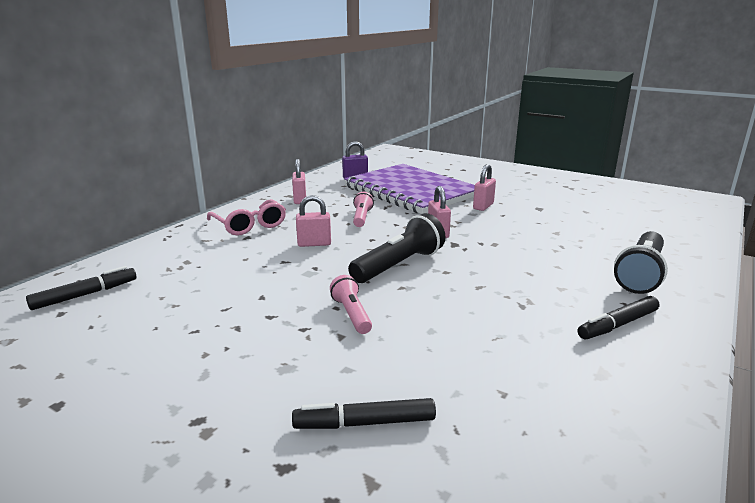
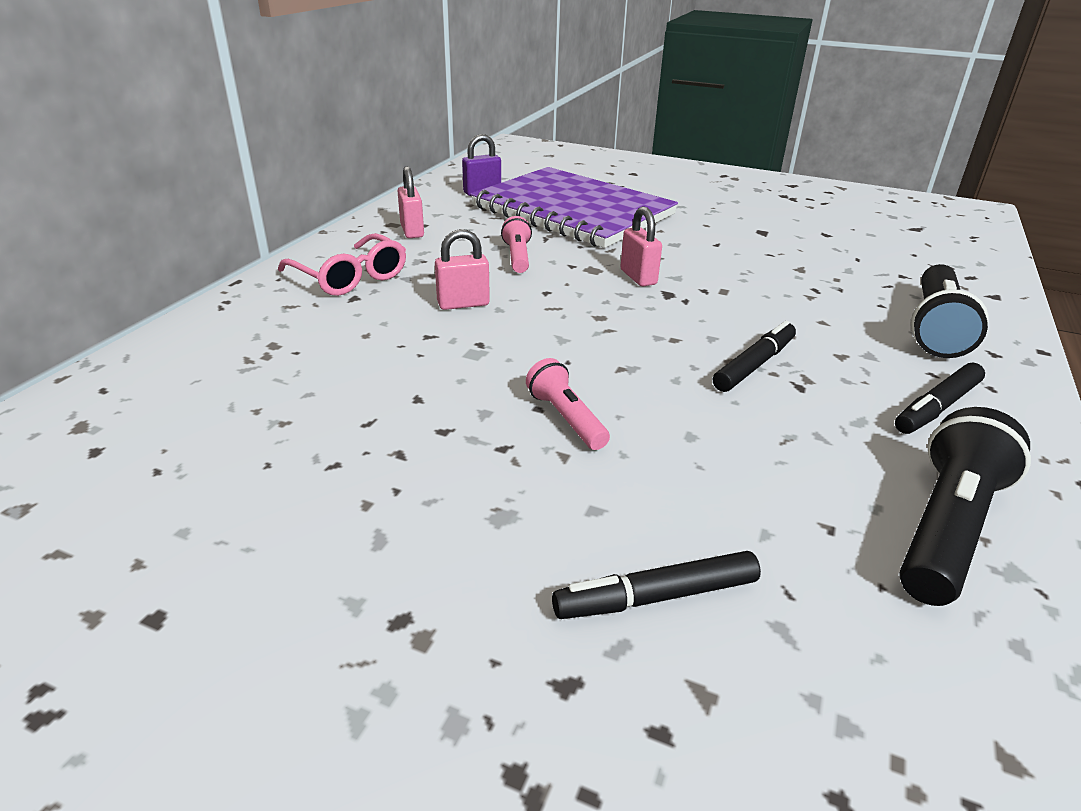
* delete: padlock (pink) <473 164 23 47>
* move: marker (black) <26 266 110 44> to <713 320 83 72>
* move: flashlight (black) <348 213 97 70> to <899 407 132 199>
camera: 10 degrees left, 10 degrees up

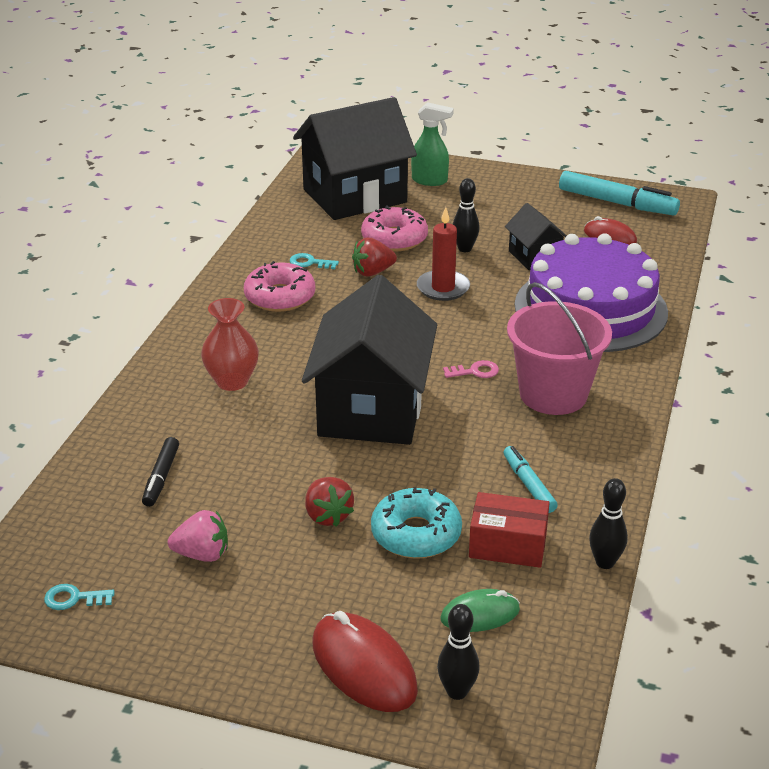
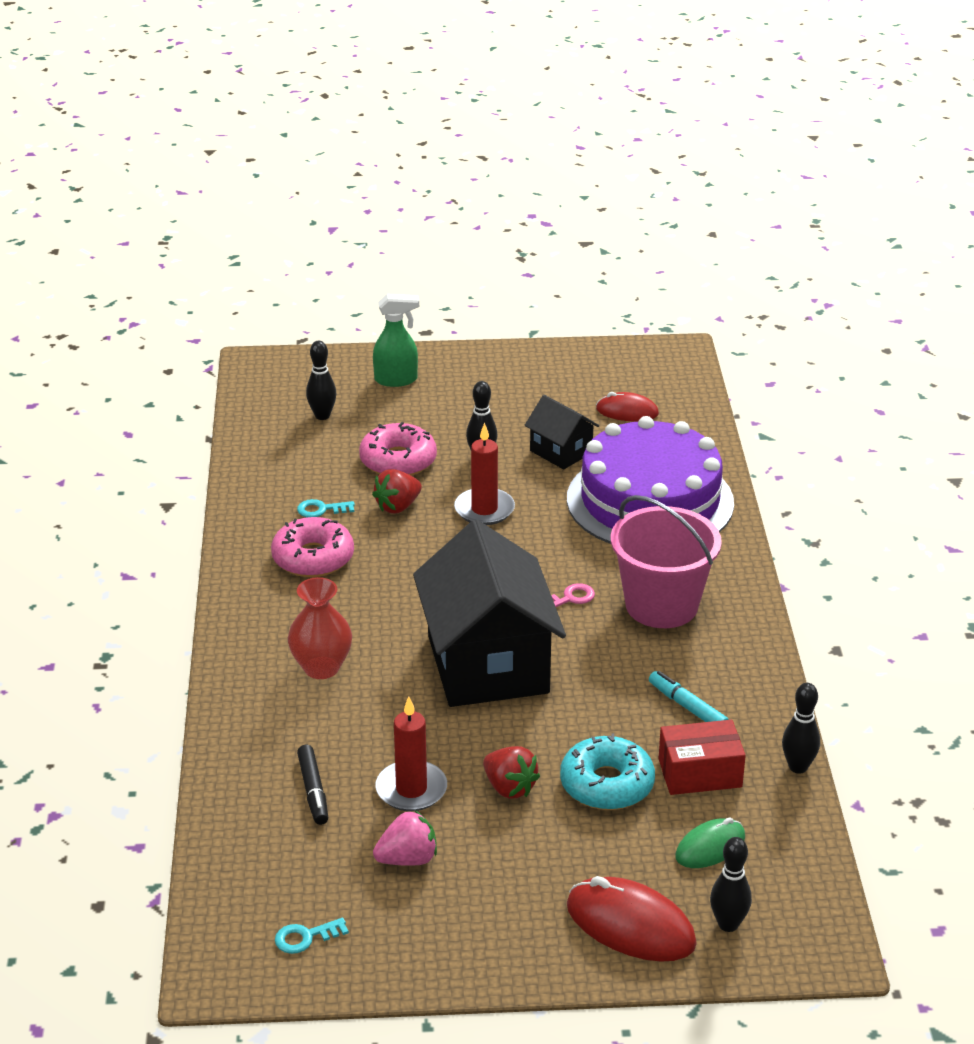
* delete: marker (turquoise) <559 171 121 45>
* insert: candle (red) <375 696 72 115>
* replace: house (black) <293 97 124 123> to bowling pin (black) <306 341 30 79>
camera: 20 degrees left, 0 degrees up

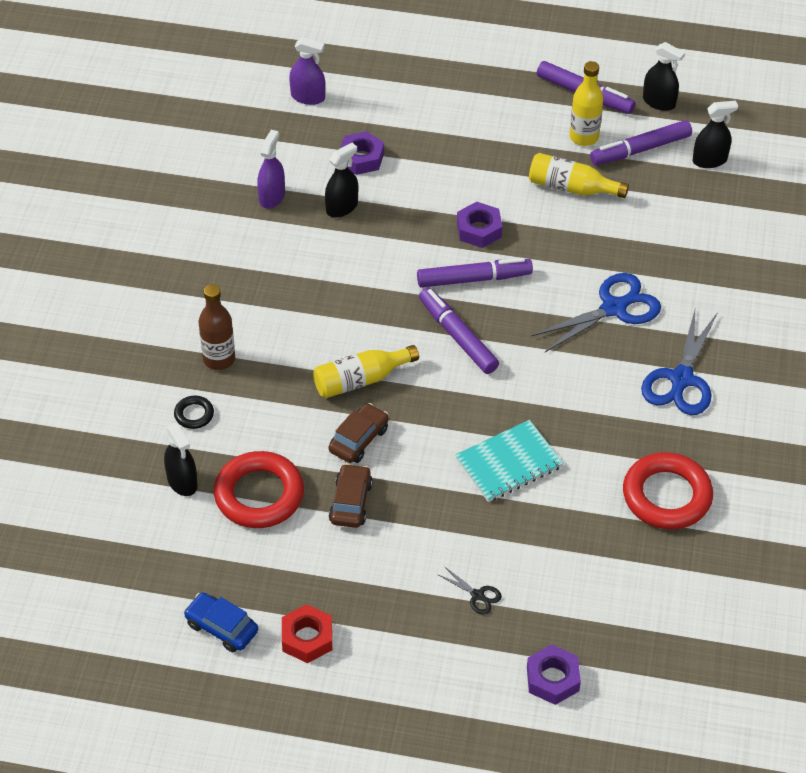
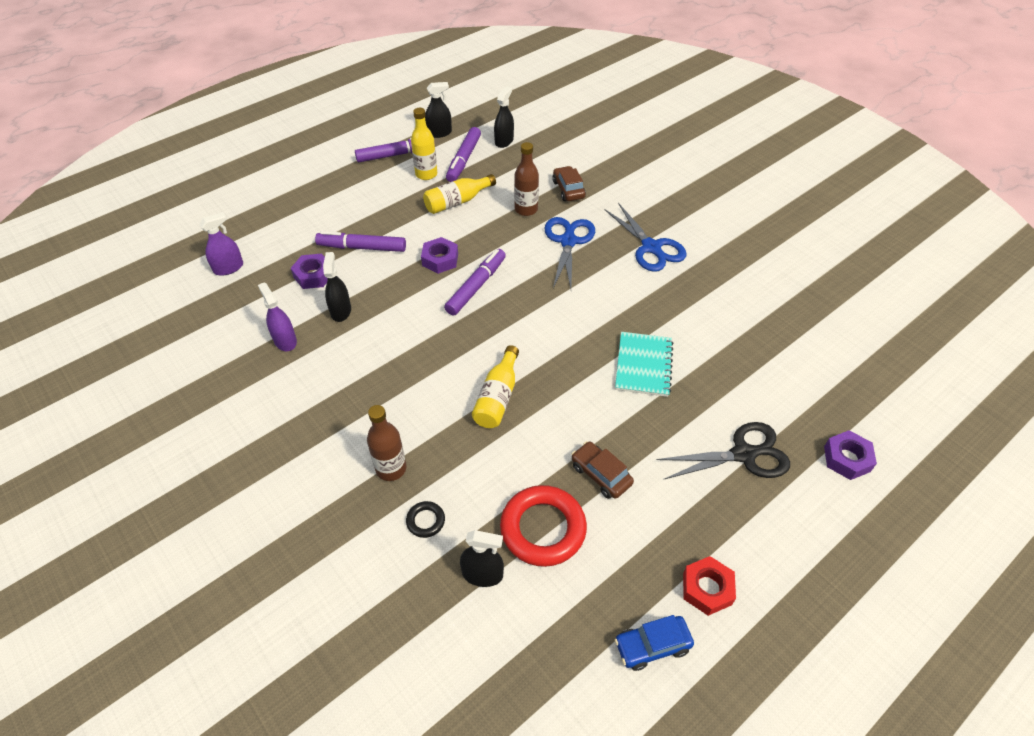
* delete: ring (red) <623 452 90 78>
* insert: bottle (brown) <514 142 25 74>
* move: car (brown) <328 403 61 60> to <552 166 34 35>
* move: marker (purple) <419 288 80 86> to <315 231 91 21>
* resize: scissors (black) <437 566 65 49> = <656 422 134 58> x2.20
camera: 50 degrees left, 0 degrees up

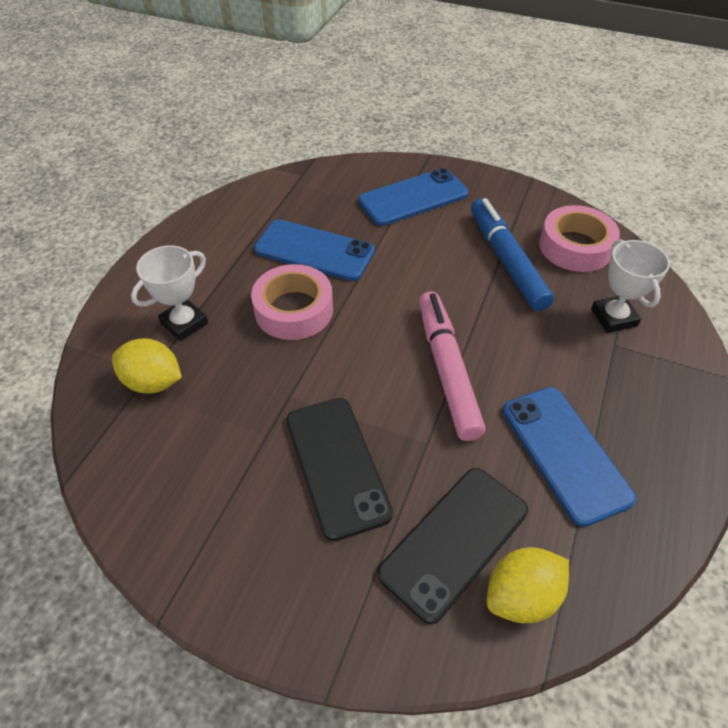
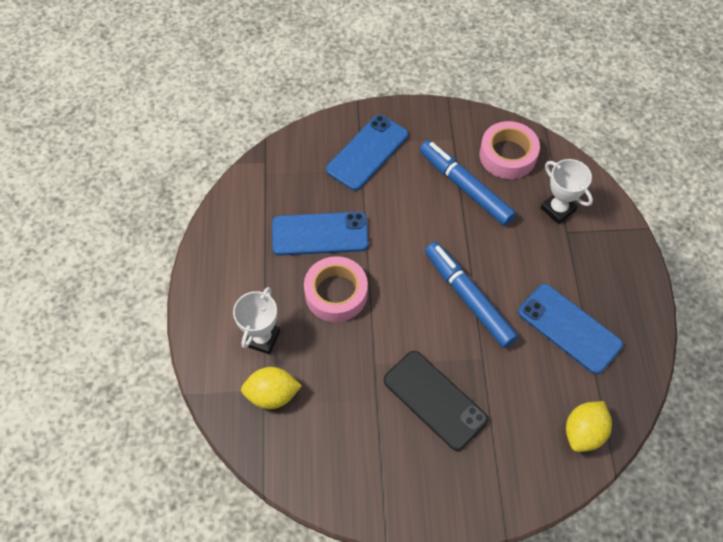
* delete: phone (black) <378 468 150 156>
* recolor: marker (pink) <419 291 67 150> to marker (blue) <425 242 93 106>
camera: 25 degrees left, 10 degrees up

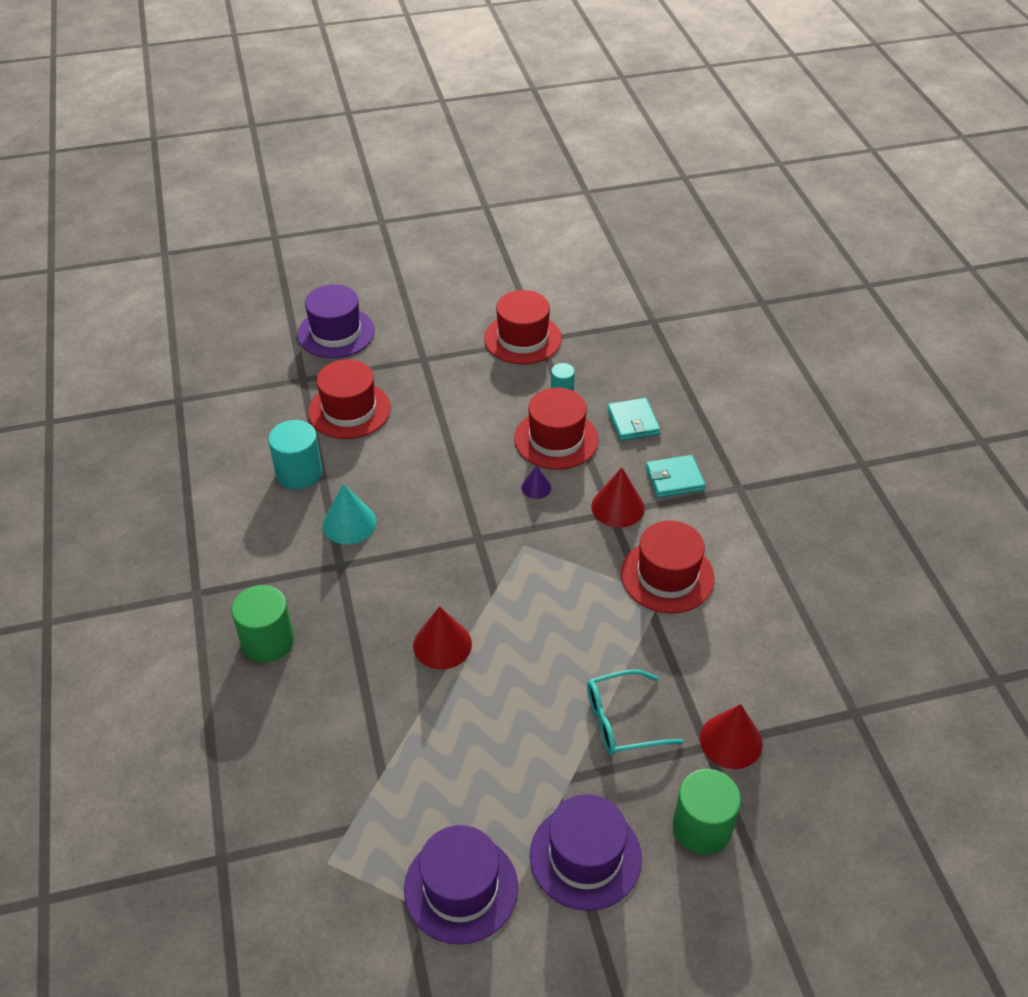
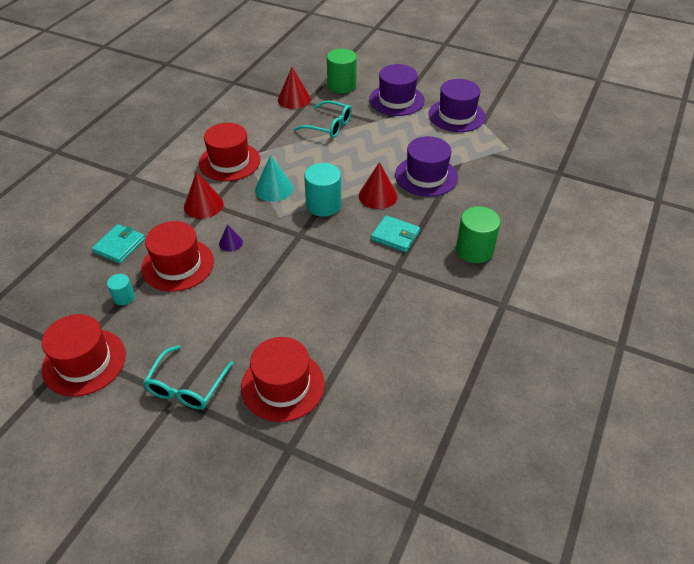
* insert: glasses (turquoise) <143 345 91 64>
* move: cylinder (turquoise) <268 420 55 69> to <304 163 37 54>
* move: hat (purple) <297 284 78 74> to <395 136 63 61>
* move: cone (turquoise) <323 484 54 60> to <255 155 38 47>
* move: wallet (turquoise) <646 455 60 43> to <371 215 49 37>
camera: 140 degrees left, 0 degrees up

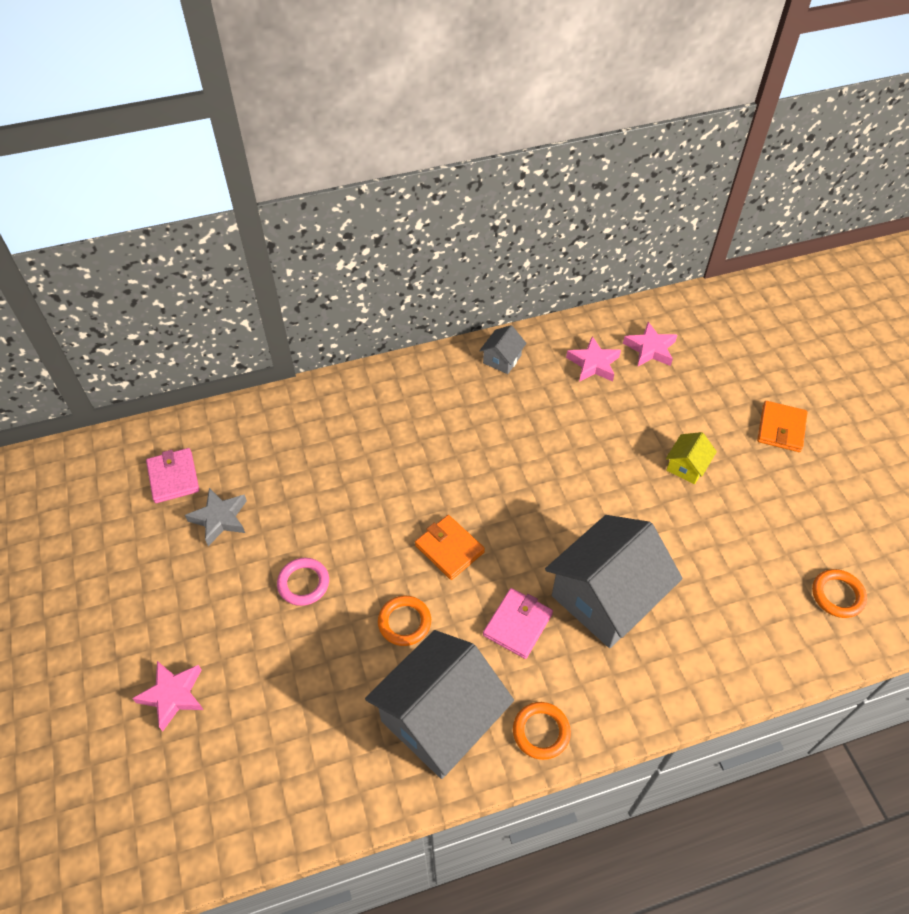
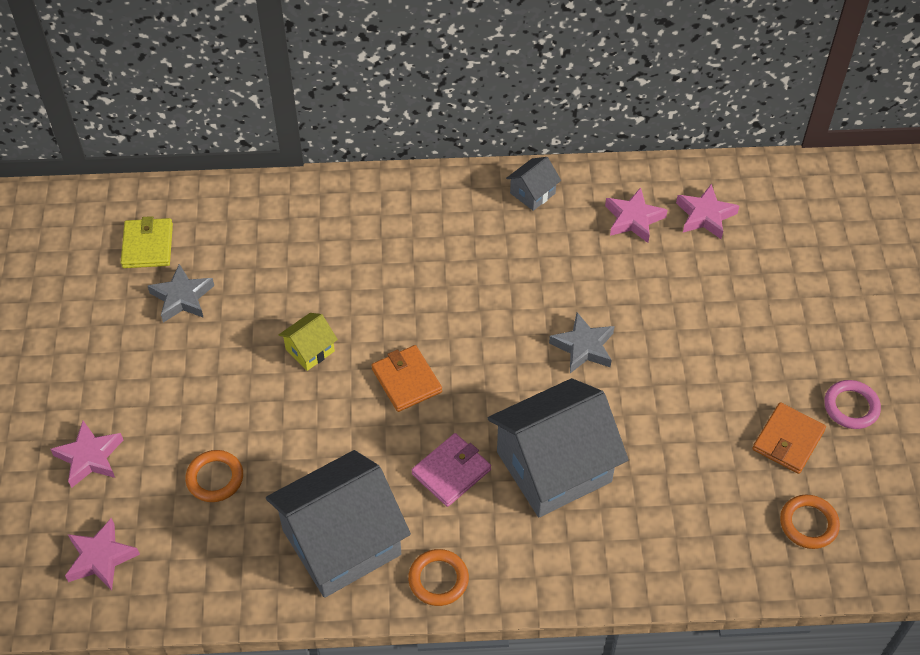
* insert: star (pink) <65 518 75 73>
* insert: star (grey) <549 313 65 60>
* move: ring (pink) <277 558 52 48> to <824 380 57 49>
* move: ring (orange) <378 596 53 50> to <185 450 58 52>
* move: house (yellow) <666 432 51 52> to <279 313 59 58>
* move: wallet (orange) <757 401 50 51> to <752 402 74 72>
* recolor: wallet (pink) <146 448 53 55> to wallet (yellow) <121 216 52 52>
camera: 15 degrees right, 0 degrees up

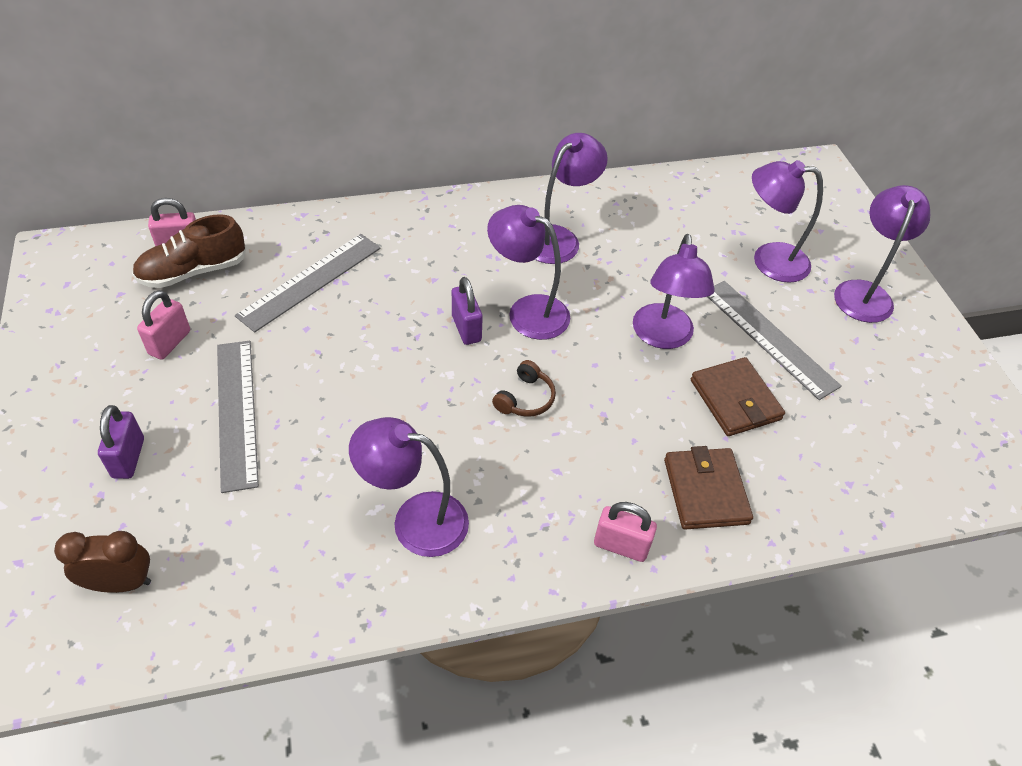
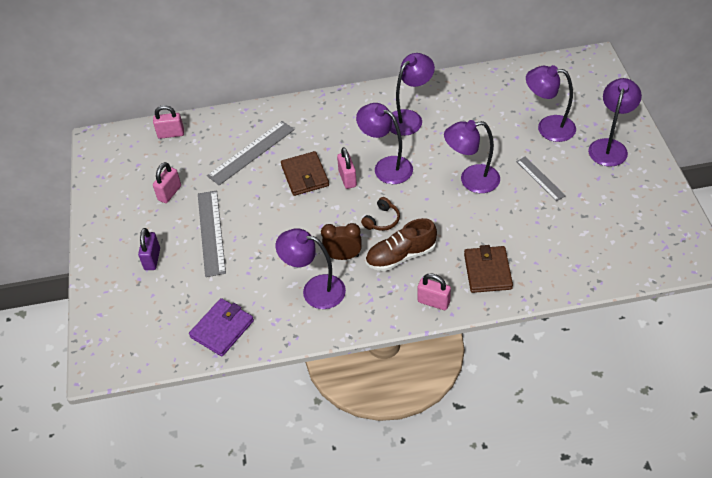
* insert: wallet (purple) <189 298 65 59>
* move: clock (brown) <54 531 97 62> to <321 223 41 37>
* move: shoe (brown) <132 214 114 74> to <366 218 71 53>
* move: wallet (brown) <691 357 94 79> to <281 151 48 45>
* recolor: padlock (purple) <452 277 31 68> to padlock (pink) <337 147 20 42>
* rotate: lamp (purple) <633 234 82 115> = <444 120 56 73> 75 degrees clockwise
* resize: ruler (grey) <708 281 134 119> = <516 157 50 44> x0.60
camera: 10 degrees right, 0 degrees up

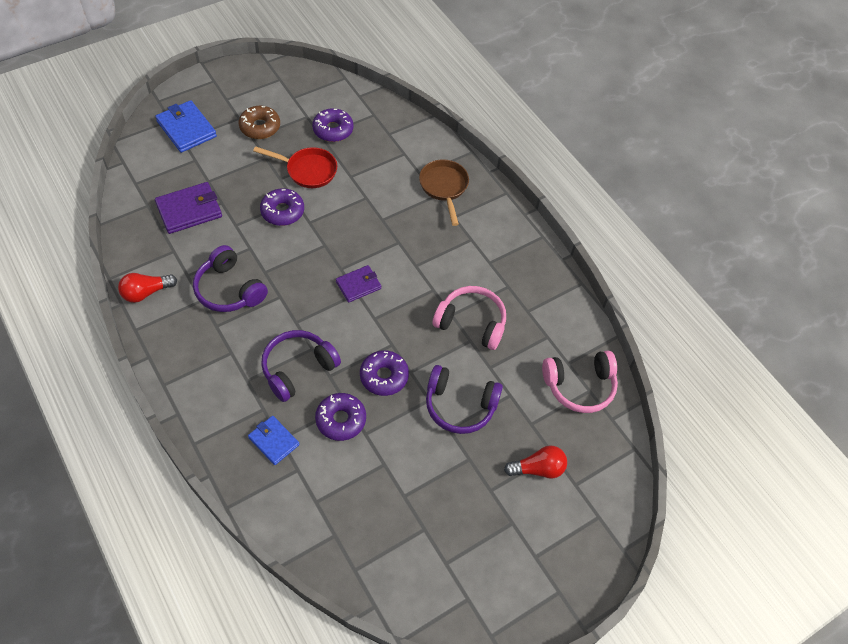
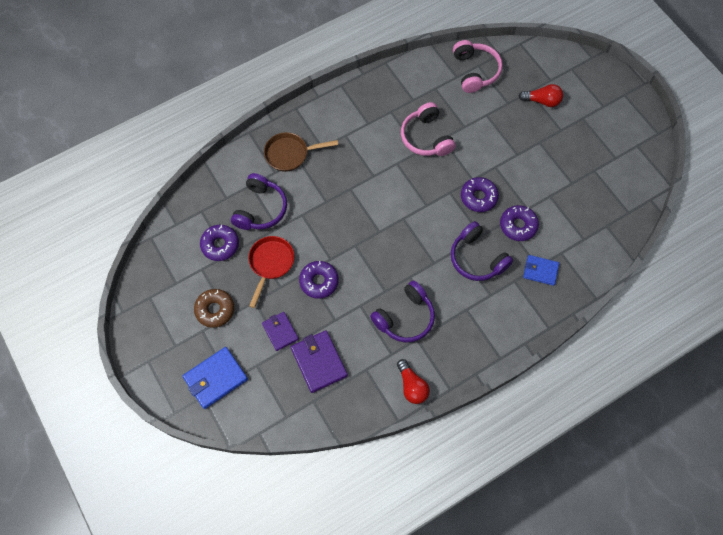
* move: wallet (purple) <336 265 45 37> to <262 312 37 39>
* move: headphones (purple) <426 365 77 69> to <231 173 56 57>
* rotate: wallet (blue) <248 416 52 49> = <523 255 36 31> 60 degrees clockwise
* rotate: headphones (pink) <433 286 73 64> = <401 102 55 54> 45 degrees counterclockwise
* rotate: light bulb (red) <504 445 63 34> = <519 84 44 23> 105 degrees clockwise
camera: 85 degrees left, 10 degrees up

